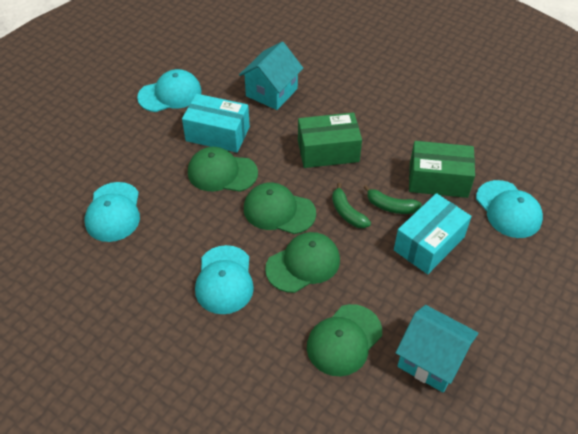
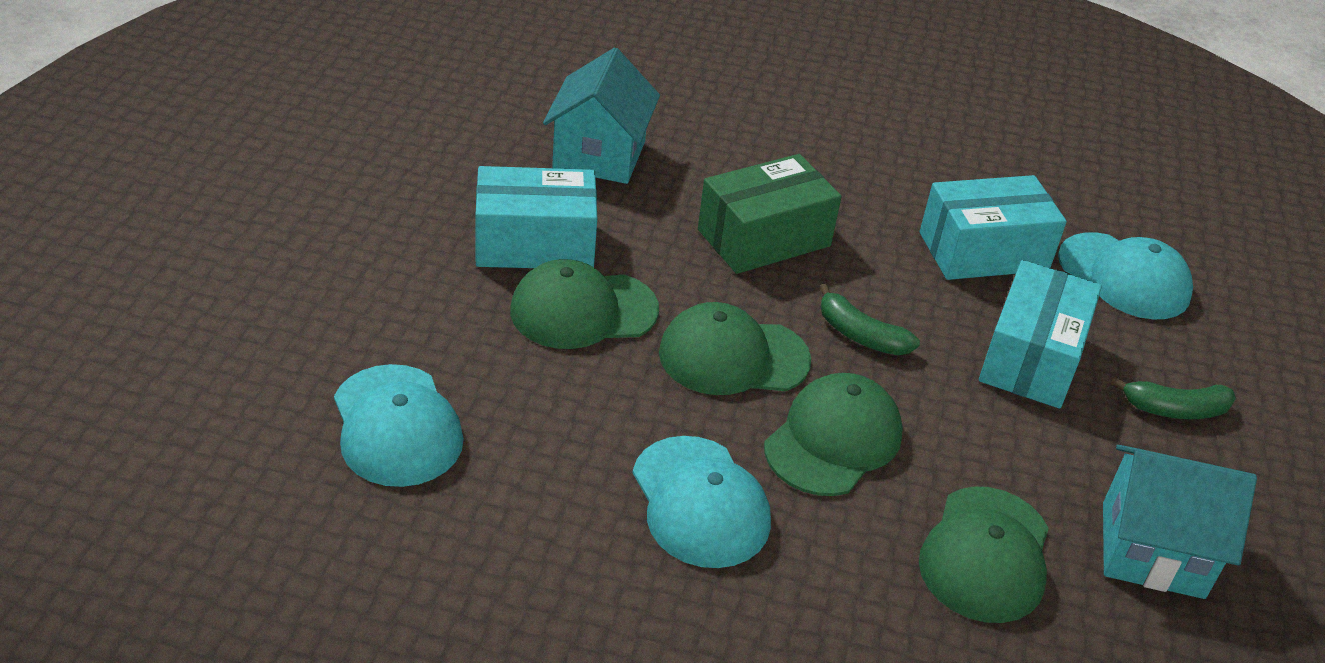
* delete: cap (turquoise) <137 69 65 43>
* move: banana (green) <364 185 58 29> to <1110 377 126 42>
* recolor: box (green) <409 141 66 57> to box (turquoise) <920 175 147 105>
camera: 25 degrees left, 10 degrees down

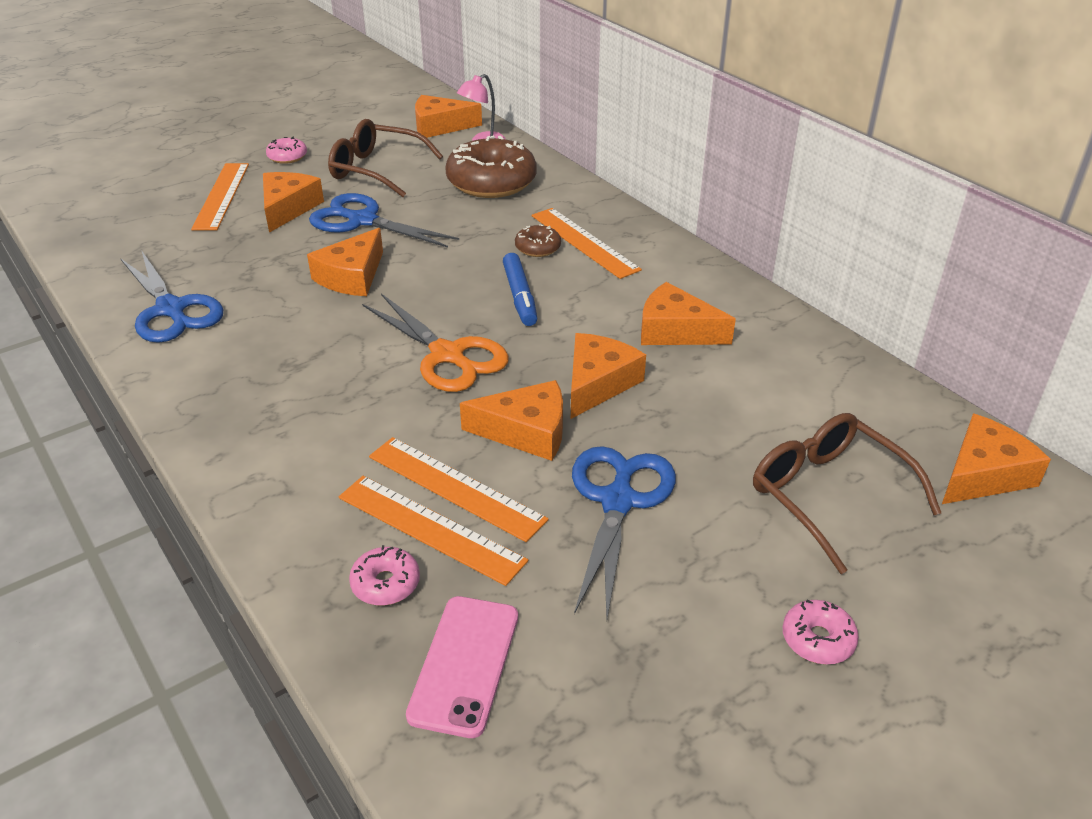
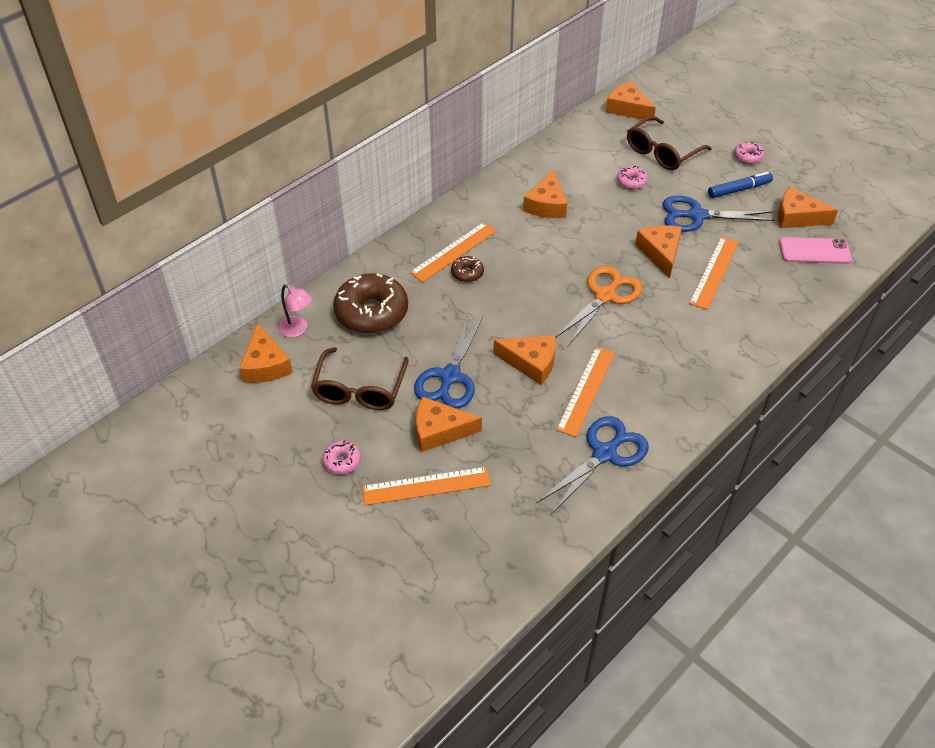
* move: ruler (orange) <339 476 190 110> to <556 347 59 90>
* move: donut (pink) <349 545 71 61> to <617 166 31 23>
* move: marker (blue) <503 253 34 73> to <708 172 65 26>
* move: cheese (orange) <571 333 75 86> to <778 187 60 41>
camera: 100 degrees left, 10 degrees up

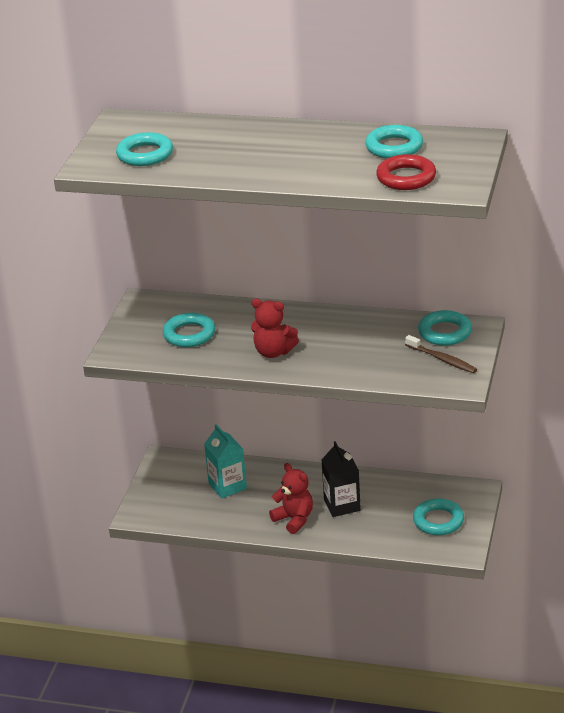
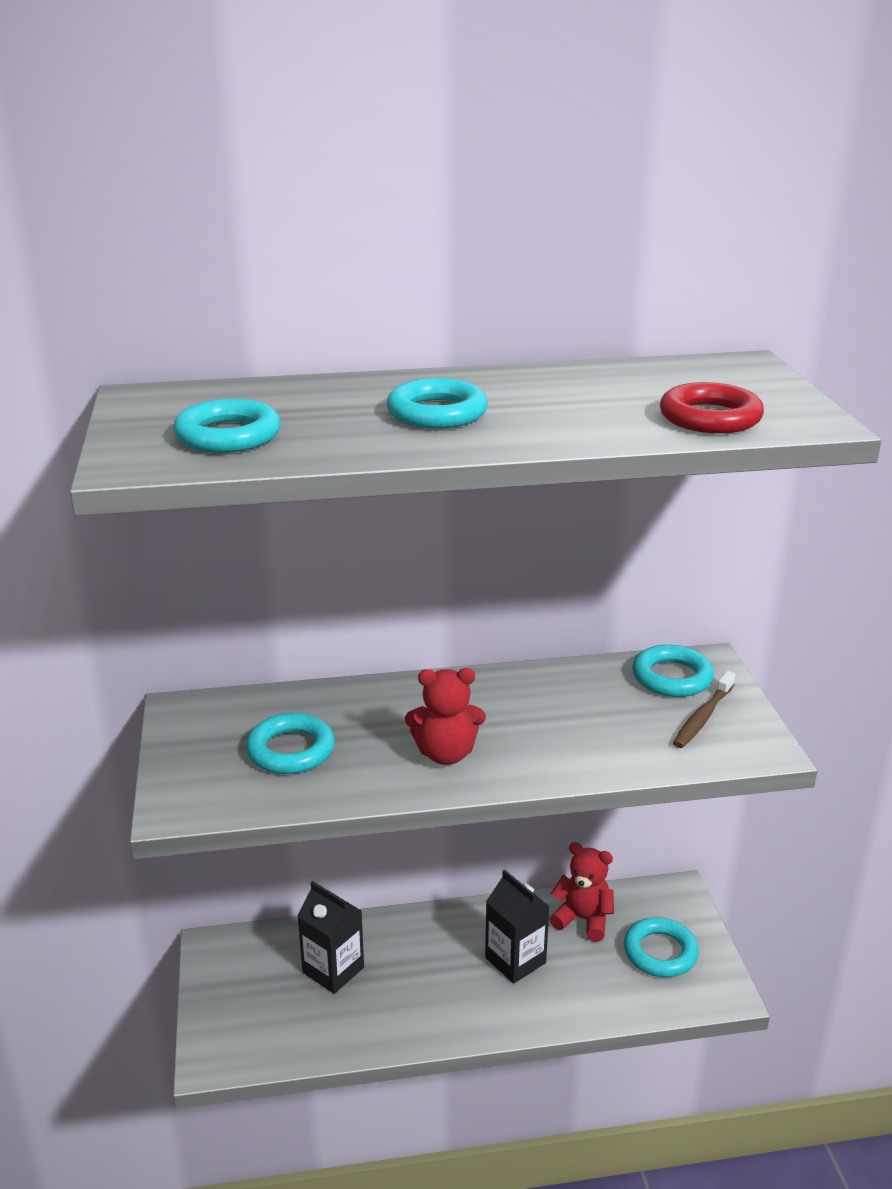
* move: teddy bear (red) <269 463 44 71> to <549 842 65 100>
* move: ring (turquoise) <365 125 58 34> to <387 378 101 51>
* recolor: carton (turquoise) <204 424 43 75> to carton (black) <298 881 66 113>
* rotate: toothbrush (brown) <405 335 72 38> = <673 671 63 77> 105 degrees clockwise
camera: 25 degrees left, 5 degrees down

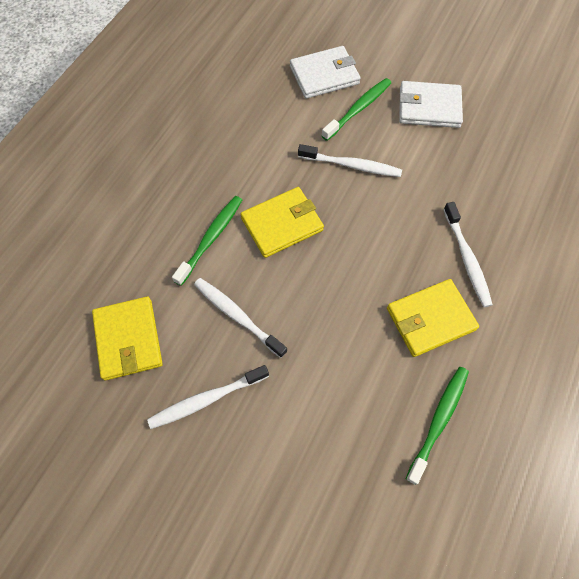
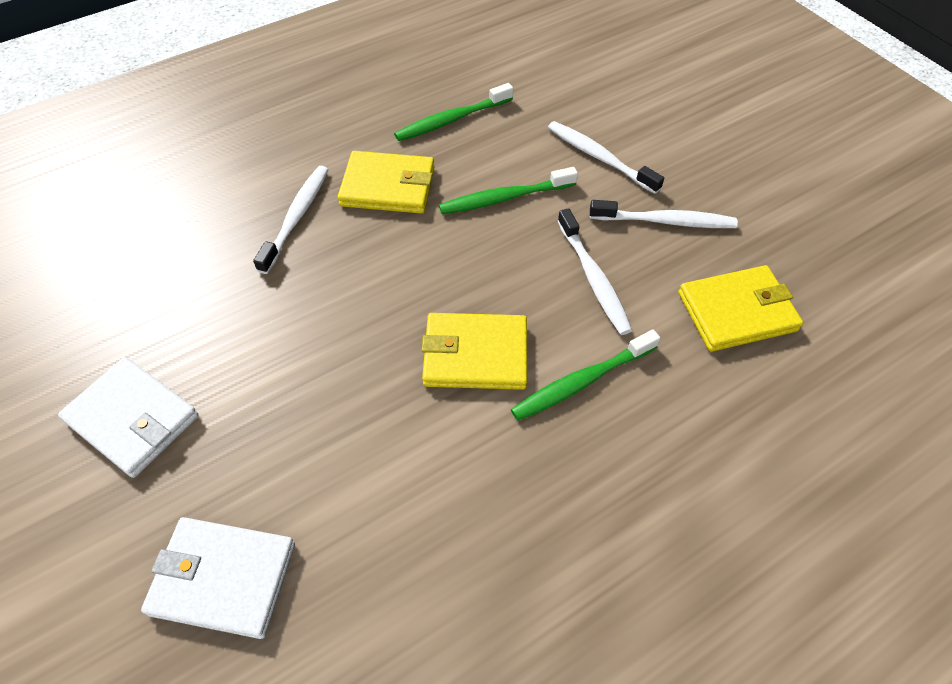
* move: toothbrush (white) <298 144 104 33> to <548 121 116 73>
* move: toothbrush (green) <321 78 70 63> to <439 167 139 47>
* rotate: wallet (yellow) <92 297 71 84> = <678 265 125 87> 60 degrees clockwise
camera: 150 degrees left, 10 degrees down

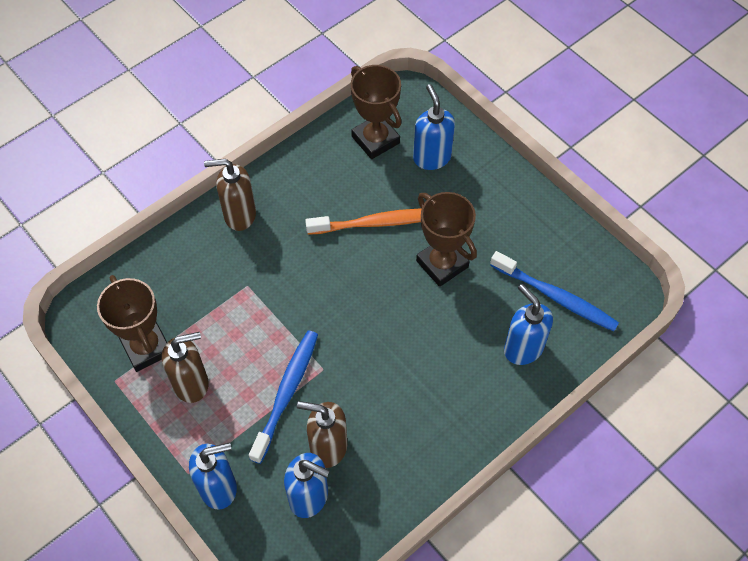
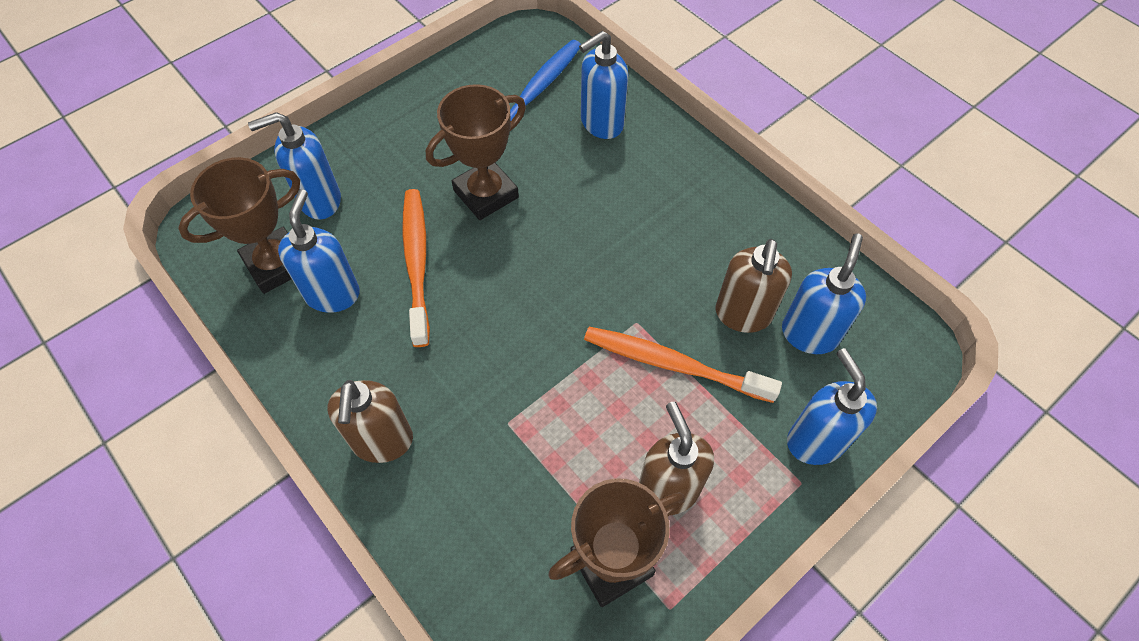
* insert: soap dispenser (blue) <278 189 82 124>
* recolor: toothbrush (blue) <249 330 69 134> to toothbrush (orange) <584 327 198 76>
camera: 90 degrees left, 0 degrees up

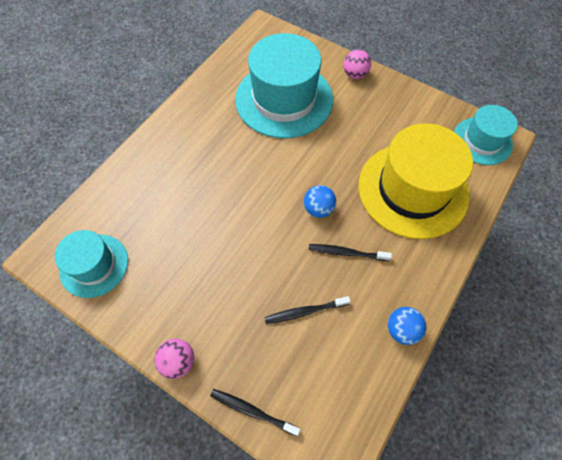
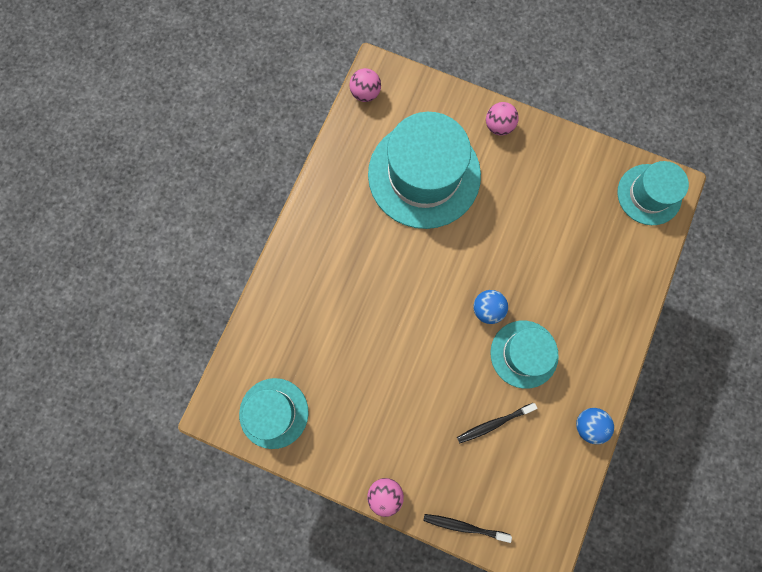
* delete: hat (yellow) <359 123 114 116>
* insert: ball (pink) <350 68 31 34>
* replace: toothbrush (black) <309 244 83 17> to hat (turquoise) <490 320 69 69>
camera: 10 degrees left, 15 degrees up

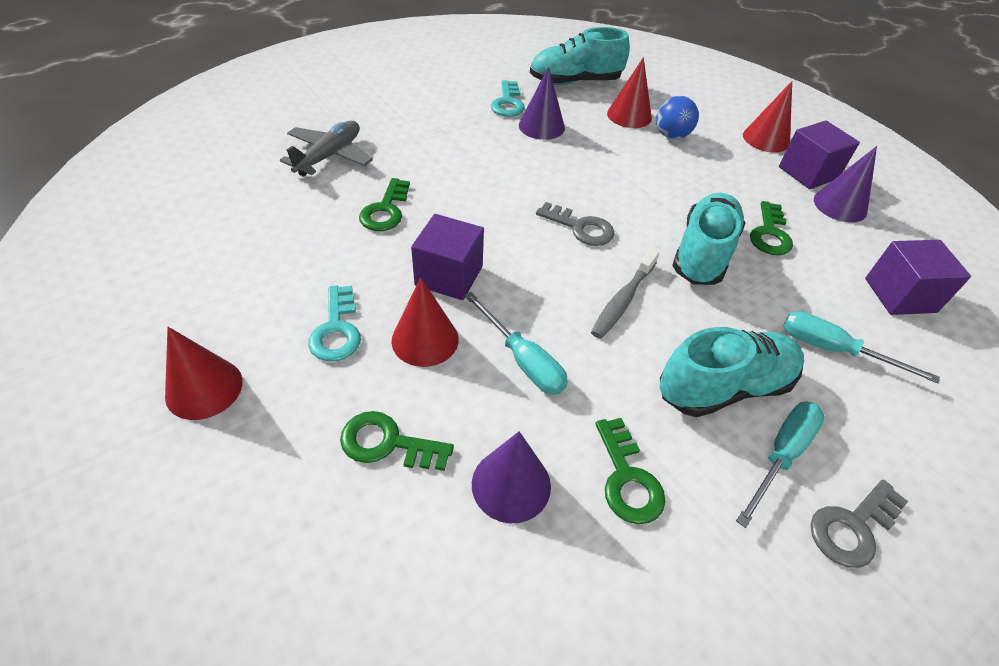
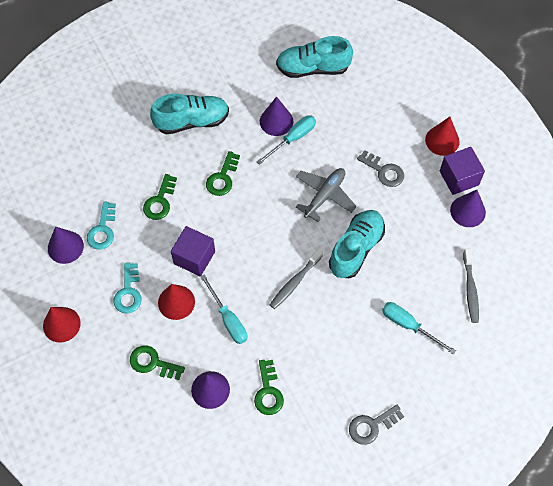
* delete: cone (red) <607 57 45 71>
* delete: ball (blue) <656 96 43 43>
* insert: cone (purple) <48 226 36 38>
* move: plane (grey) <280 120 93 56> to <296 168 61 54>
* move: key (turquoise) <491 80 34 37> to <87 202 29 48>
* move: key (grey) <536 202 79 44> to <357 150 47 37>
* move: shoe (turquoise) <660 327 144 90> to <150 94 79 41>
* move: screwdriver (turquoise) <736 402 89 126> to <256 115 60 50>
* move: key (green) <750 201 43 54> to <206 151 34 45>
* replace: cube (purple) <865 240 106 75> to toothbrush (grey) <463 249 16 74>
camera: 10 degrees right, 15 degrees up

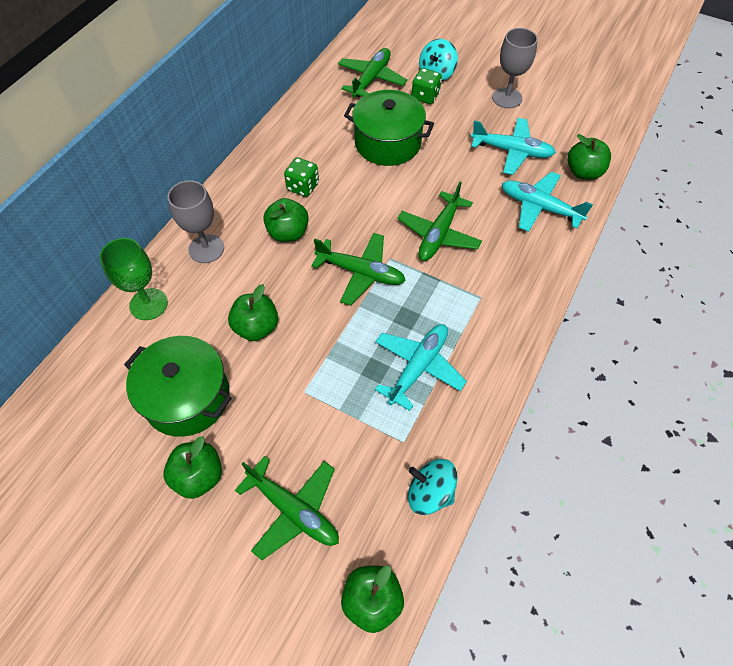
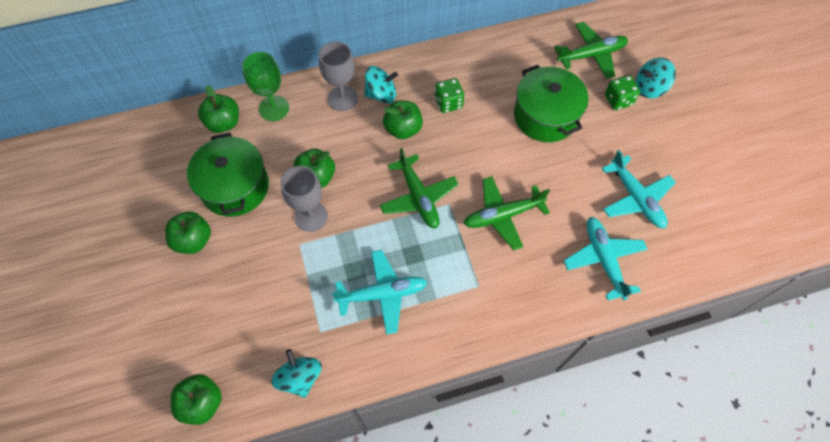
* delete: plane (green) <235 456 104 104>
* insert: spinning top (turquoise) <364 66 34 38>
* move: goblet (grey) <492 28 46 80> to <281 166 47 66>
* move: apple (green) <567 134 44 46> to <198 85 41 48>
camera: 45 degrees right, 5 degrees up

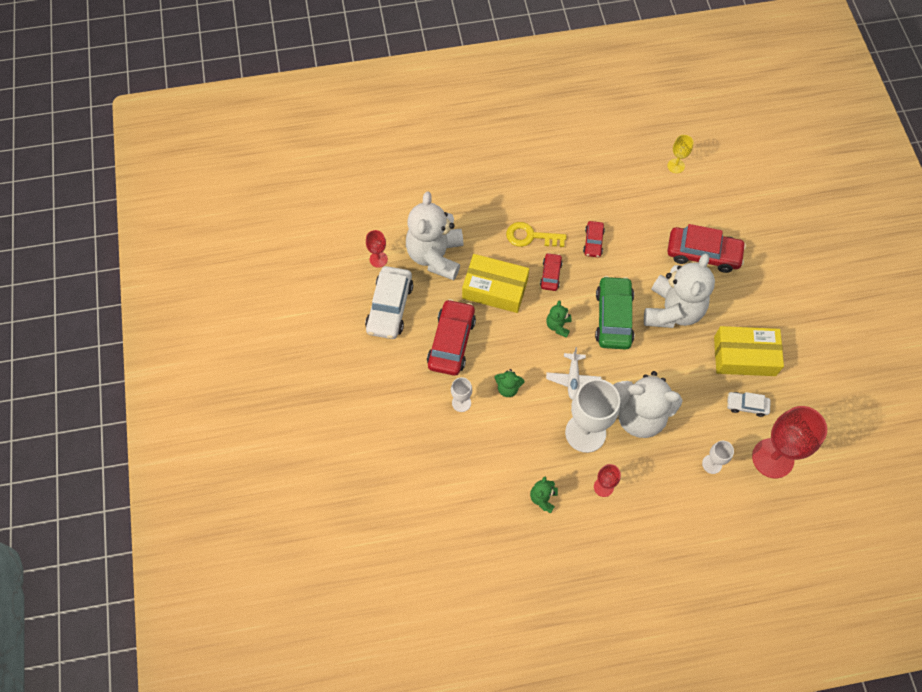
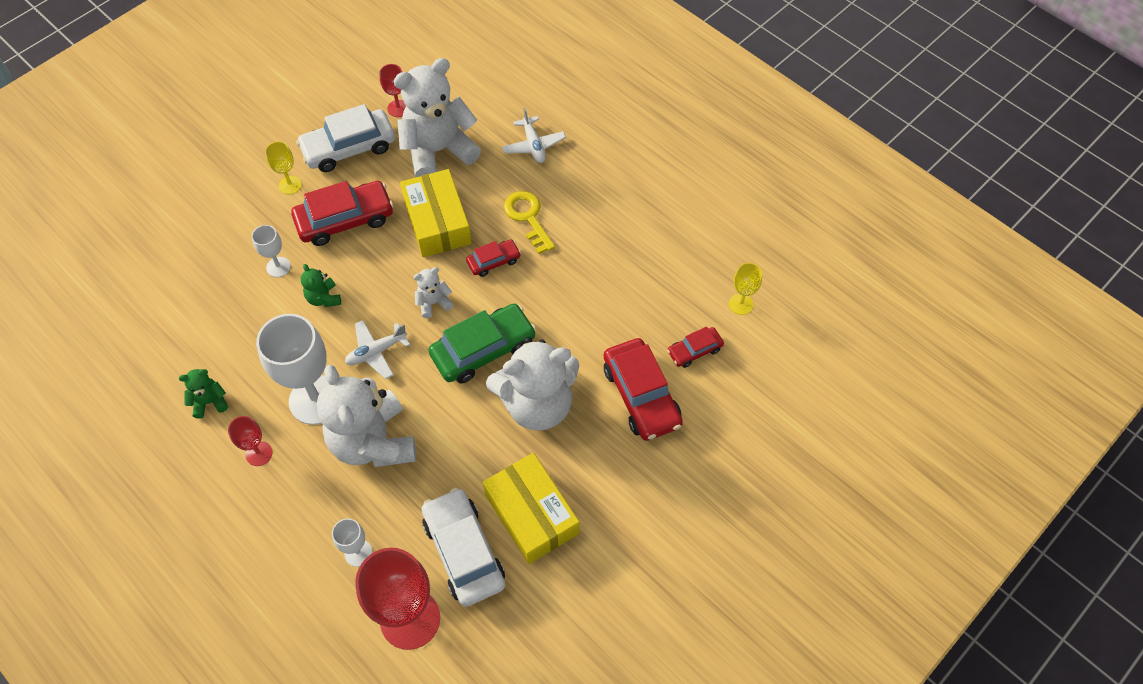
* insert: goblet (yellow) <265 141 37 53>
* insert: plane (white) <502 108 64 55>
* move: car (red) <583 221 22 36> to <667 327 57 41>
* recolor: teddy bear (green) <546 300 25 38> to teddy bear (white) <414 267 40 51>
* resize: car (white) <727 392 44 25> = <422 488 83 119> x1.88
camera: 55 degrees right, 5 degrees down

